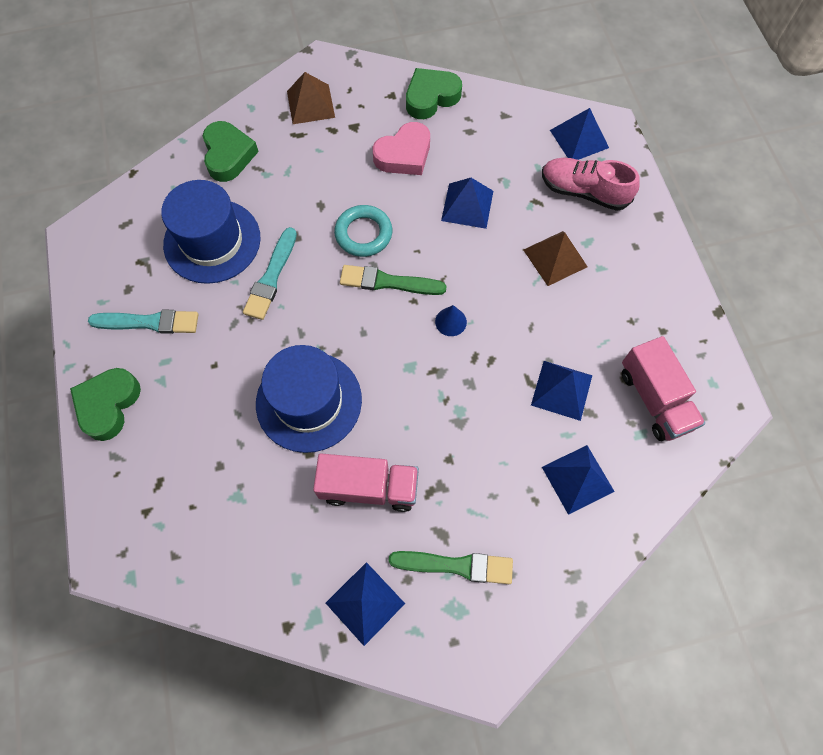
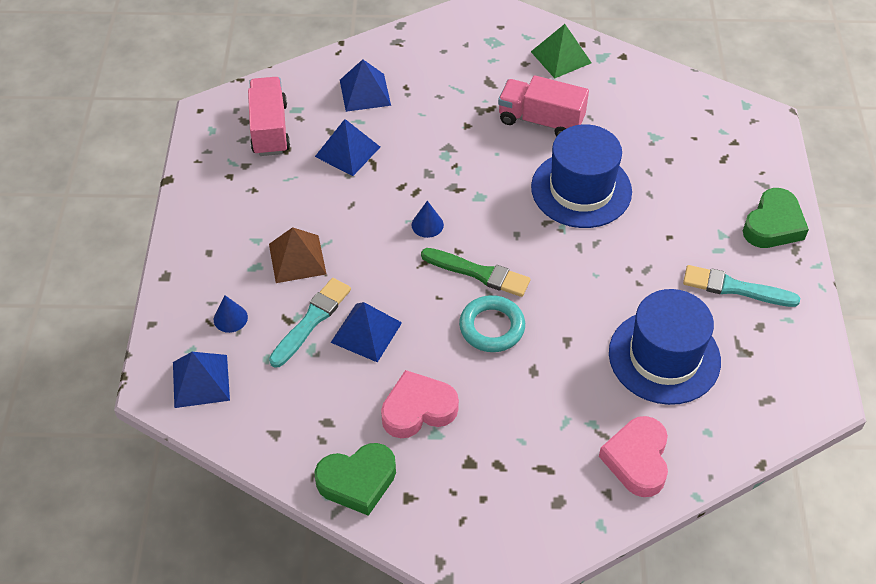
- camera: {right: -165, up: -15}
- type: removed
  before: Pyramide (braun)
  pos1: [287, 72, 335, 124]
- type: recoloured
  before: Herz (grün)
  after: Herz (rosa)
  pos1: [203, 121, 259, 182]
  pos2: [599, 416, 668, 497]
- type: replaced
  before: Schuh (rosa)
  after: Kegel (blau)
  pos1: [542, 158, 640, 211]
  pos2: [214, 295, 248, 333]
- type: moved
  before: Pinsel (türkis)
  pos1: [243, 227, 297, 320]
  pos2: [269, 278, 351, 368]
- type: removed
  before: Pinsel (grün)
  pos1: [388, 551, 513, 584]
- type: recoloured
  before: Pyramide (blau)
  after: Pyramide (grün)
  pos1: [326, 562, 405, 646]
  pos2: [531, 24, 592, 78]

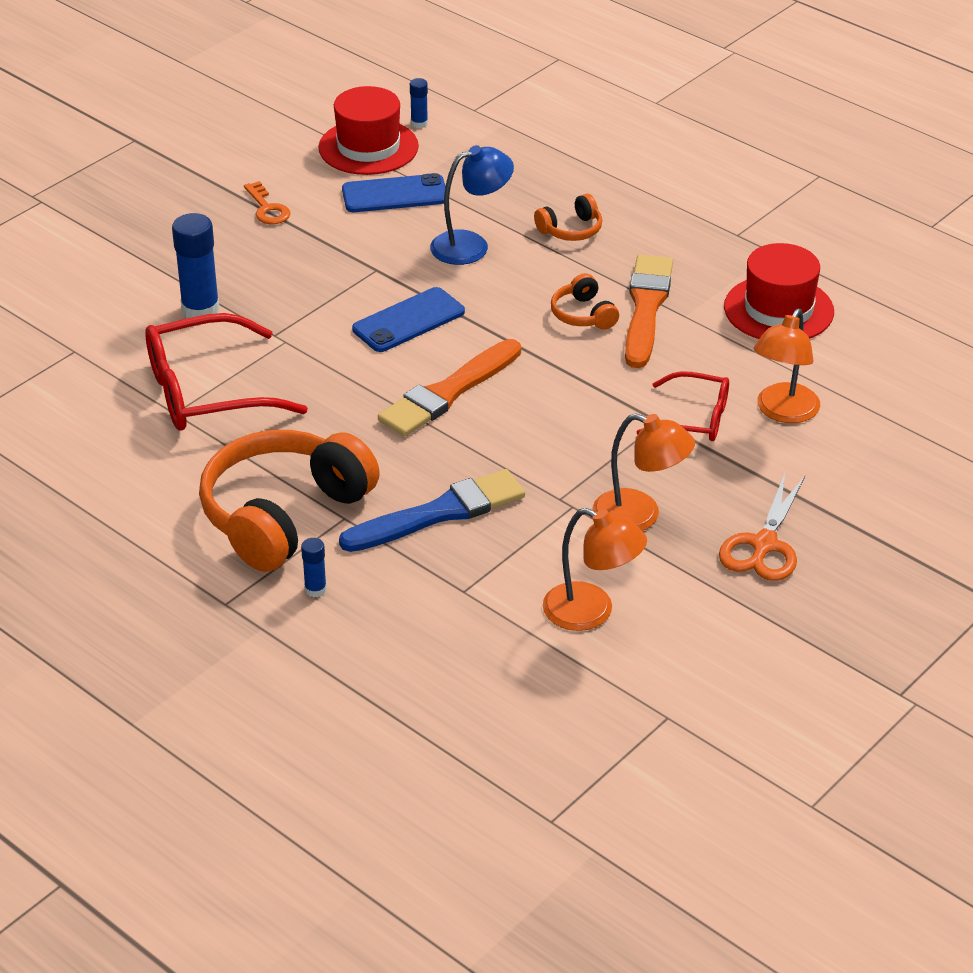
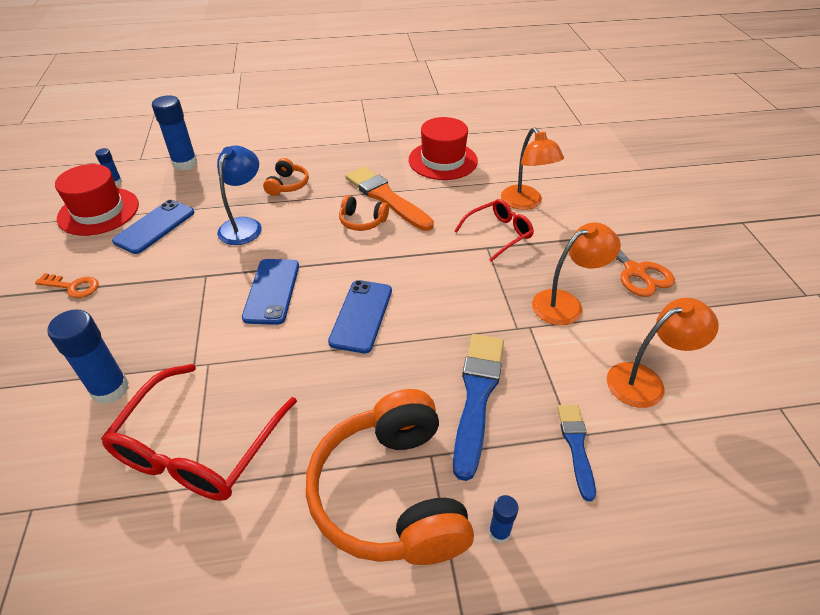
- camera: {right: -50, up: 5}
- type: replaced
  before: Pinsel (orange)
  after: Handy (blau)
  pos1: [378, 339, 521, 437]
  pos2: [328, 280, 392, 353]
- type: added
  after: Klebestift (blau)
  pos2: [152, 95, 197, 171]
- type: added
  after: Pinsel (blau)
  pos2: [557, 405, 596, 501]

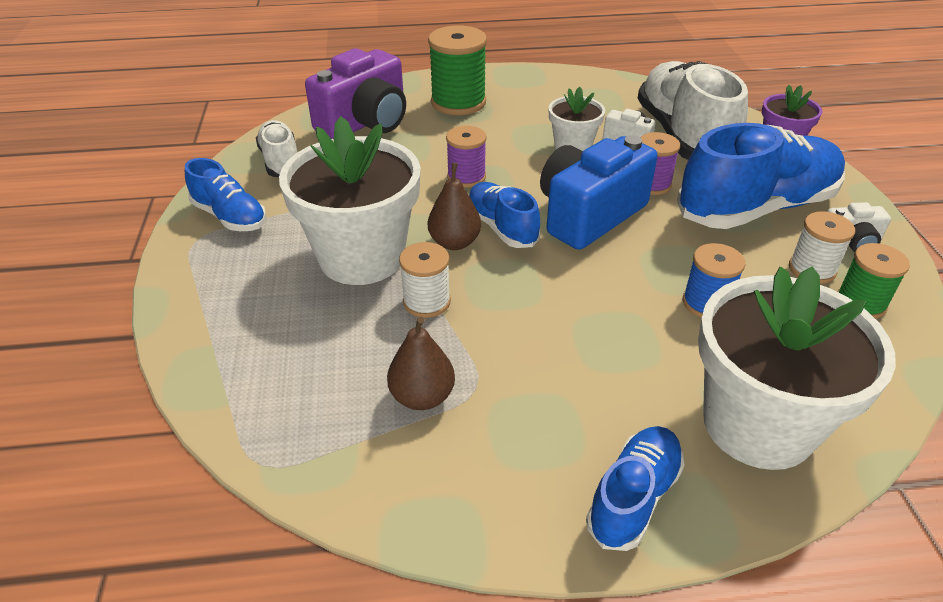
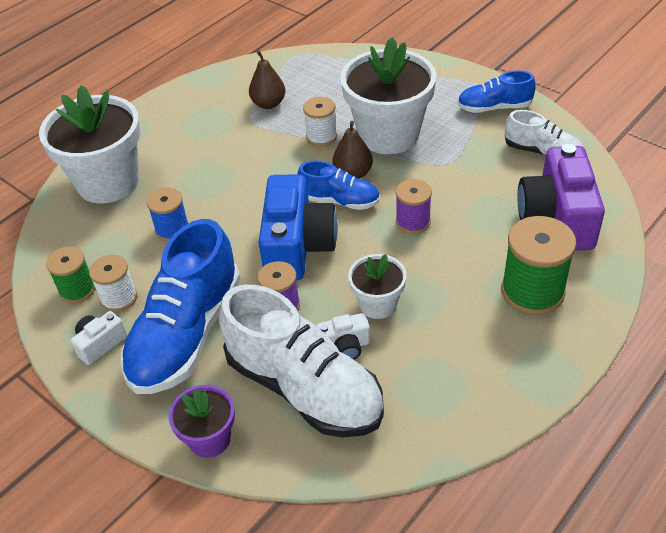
- camera: {right: 140, up: 5}
- type: removed
  before: Schuh (blau)
  pos1: [586, 426, 685, 551]

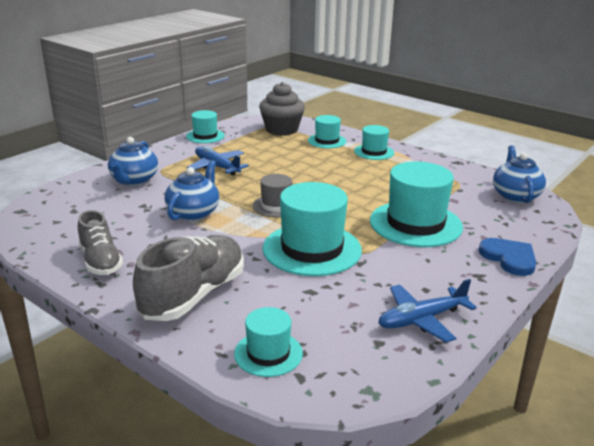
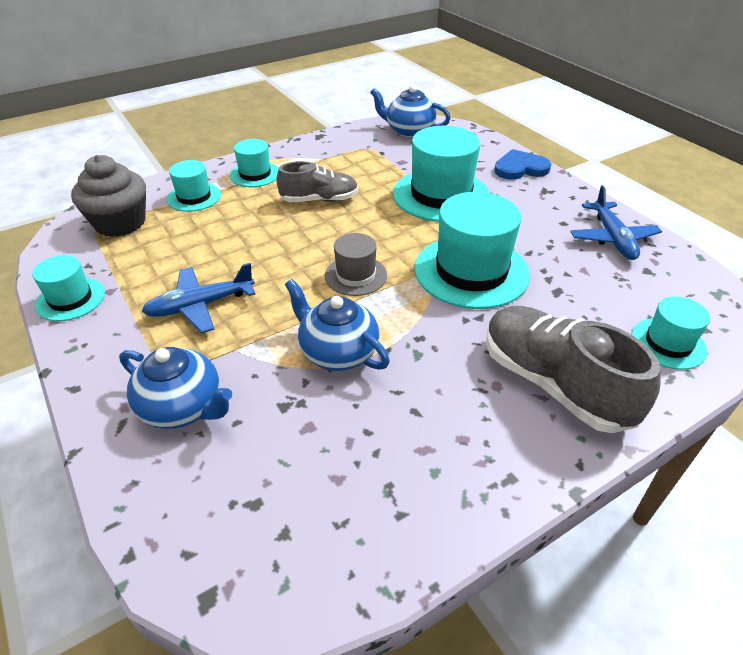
- camera: {right: -70, up: 15}
- type: moved
  before: Schuh (grau)
  pos1: [78, 210, 123, 275]
  pos2: [276, 161, 358, 202]

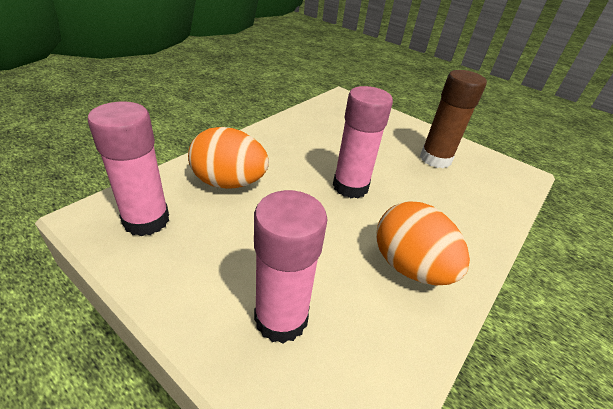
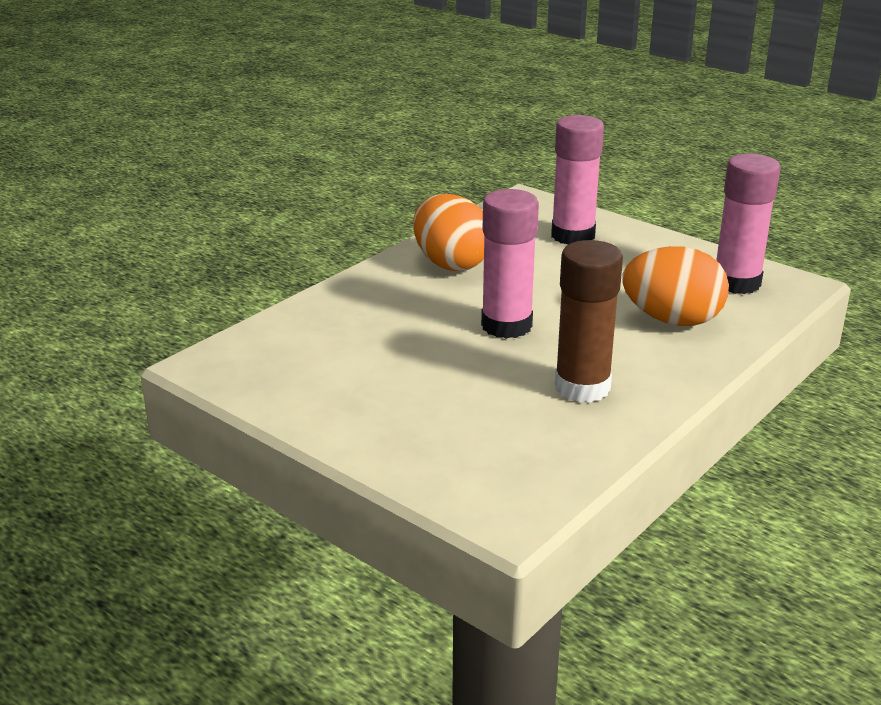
- camera: {right: -175, up: -10}
- type: moved
  before: Klebestift (braun)
  pos1: [420, 70, 487, 168]
  pos2: [555, 240, 623, 402]

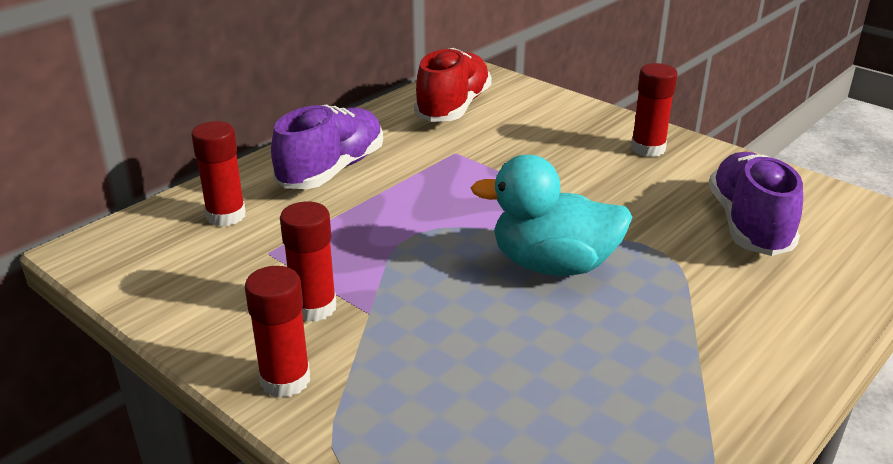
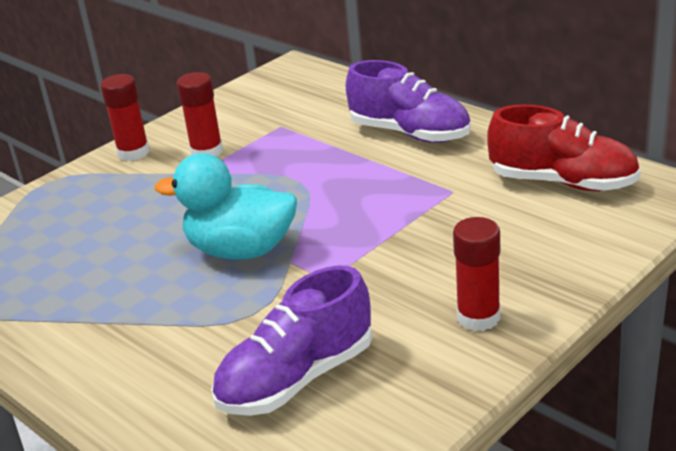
- camera: {right: 95, up: 0}
- type: removed
  before: Klebestift (rot)
  pos1: [191, 121, 246, 226]
- type: turned
  before: Schuh (lila)
  pos1: [709, 152, 803, 256]
  pos2: [211, 265, 372, 416]
  turn: 135
- type: turned
  before: Ente (türkis)
  pos1: [470, 155, 632, 276]
  pos2: [155, 153, 297, 260]
  turn: -90

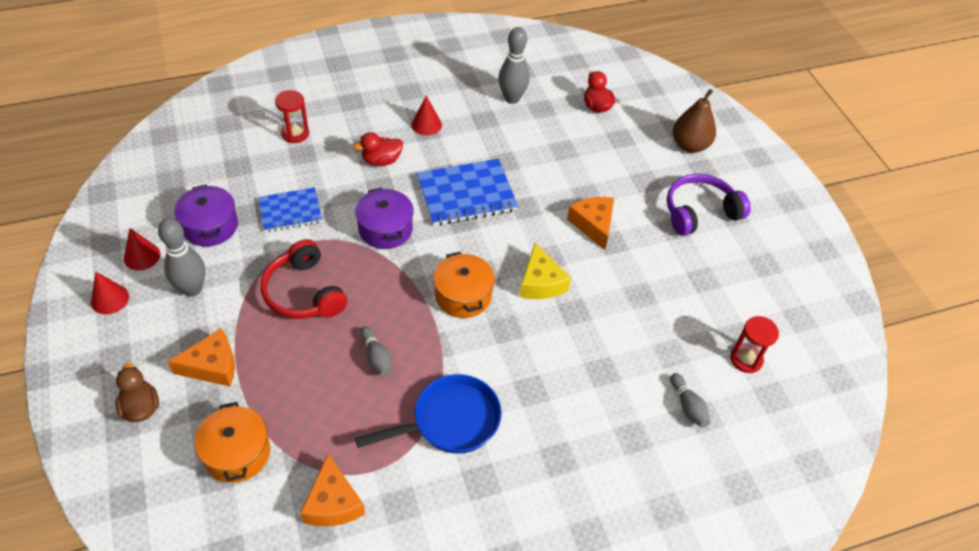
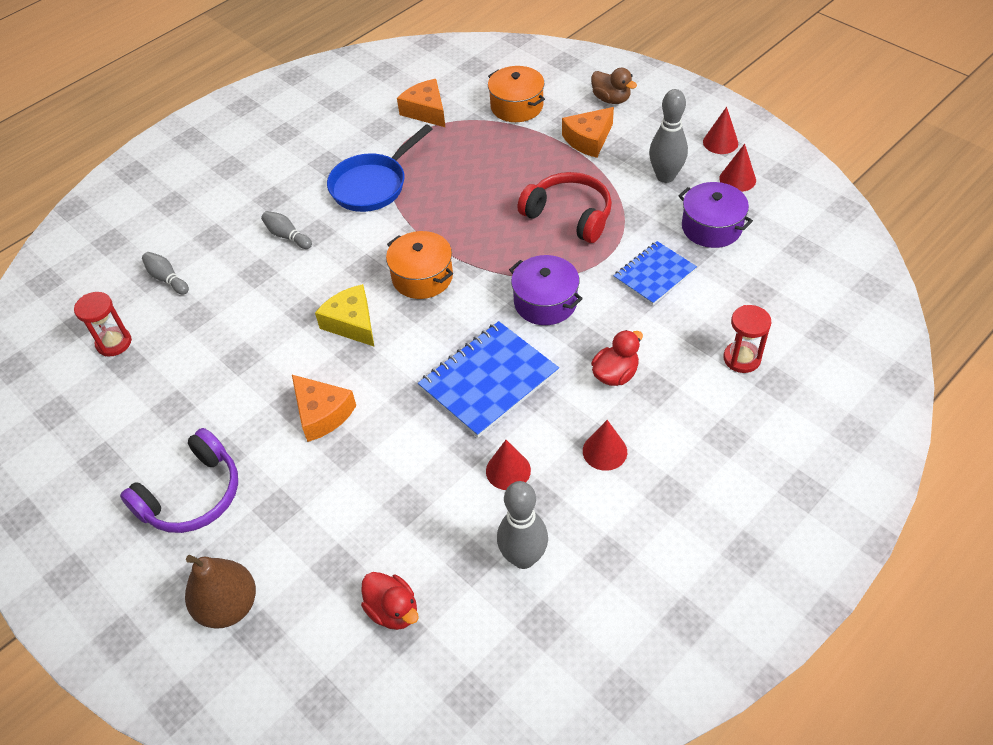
- camera: {right: 160, up: 0}
- type: moved
  before: Bowlingkegel (grau)
  pos1: [360, 326, 391, 376]
  pos2: [261, 211, 312, 249]
- type: added
  after: Kegel (rot)
  pos2: [486, 440, 531, 490]

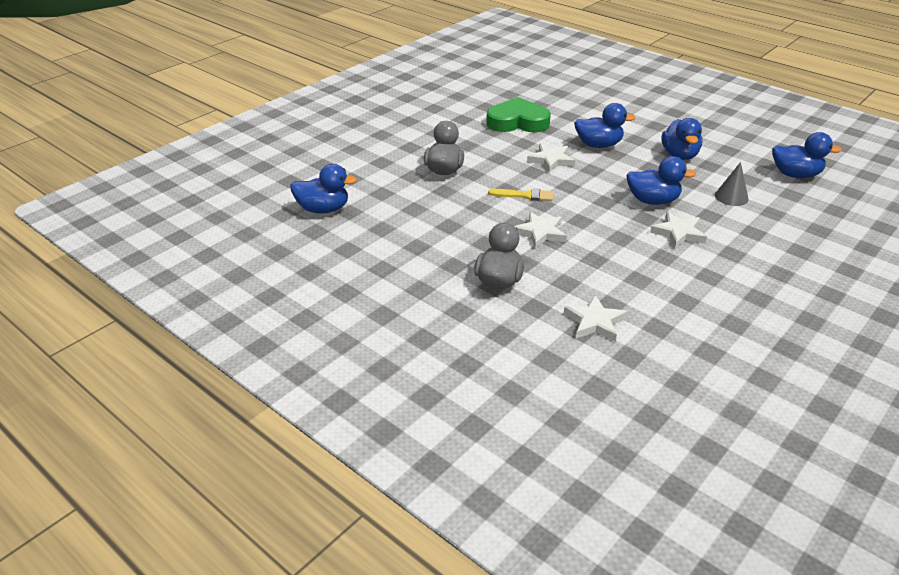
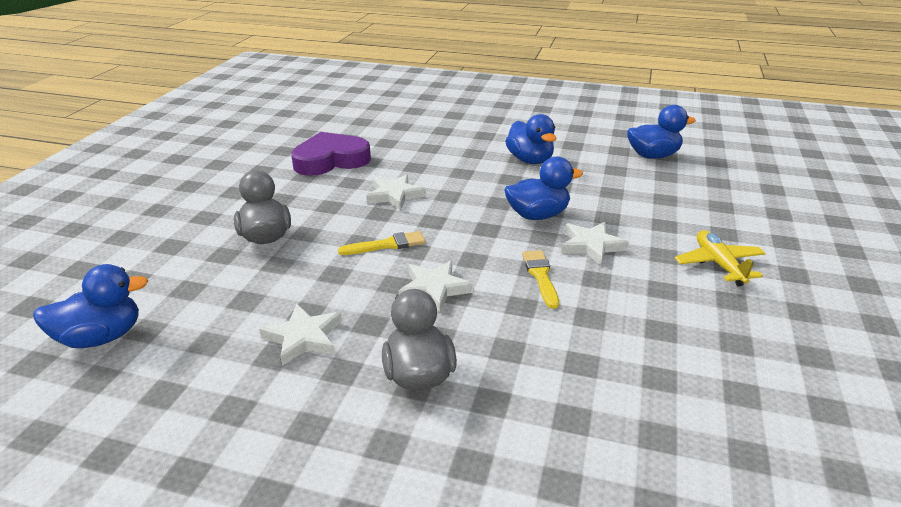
- camera: {right: -25, up: -5}
- type: recoloured
  before: Herz (grün)
  after: Herz (lila)
  pos1: [486, 97, 551, 132]
  pos2: [291, 132, 371, 176]
- type: removed
  before: Ente (blau)
  pos1: [574, 103, 636, 148]
- type: removed
  before: Kegel (grau)
  pos1: [715, 162, 748, 206]
- type: moved
  before: Stern (weiß)
  pos1: [564, 295, 627, 342]
  pos2: [259, 304, 342, 366]
- type: added
  after: Flugzeug (gelb)
  pos2: [675, 230, 766, 286]
- type: added
  after: Pinsel (gelb)
  pos2: [522, 250, 559, 309]

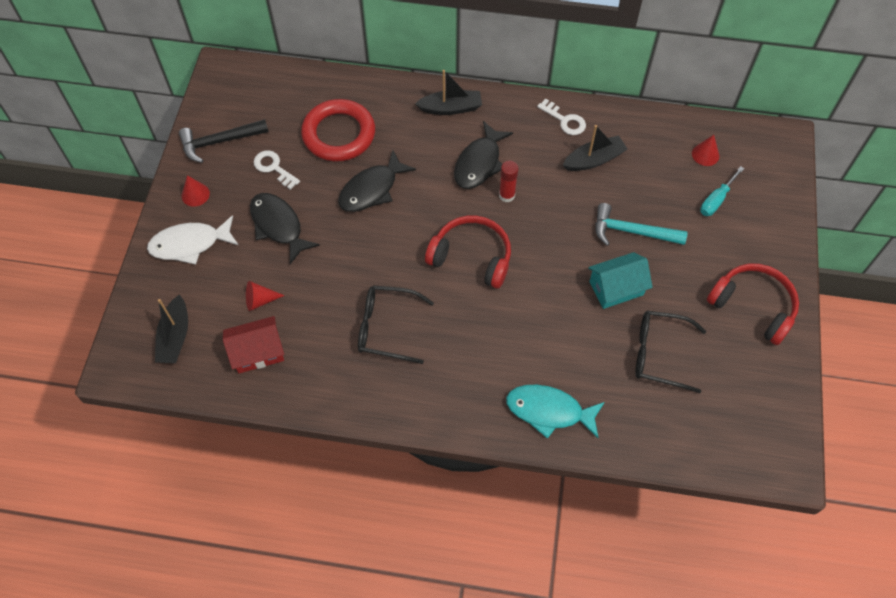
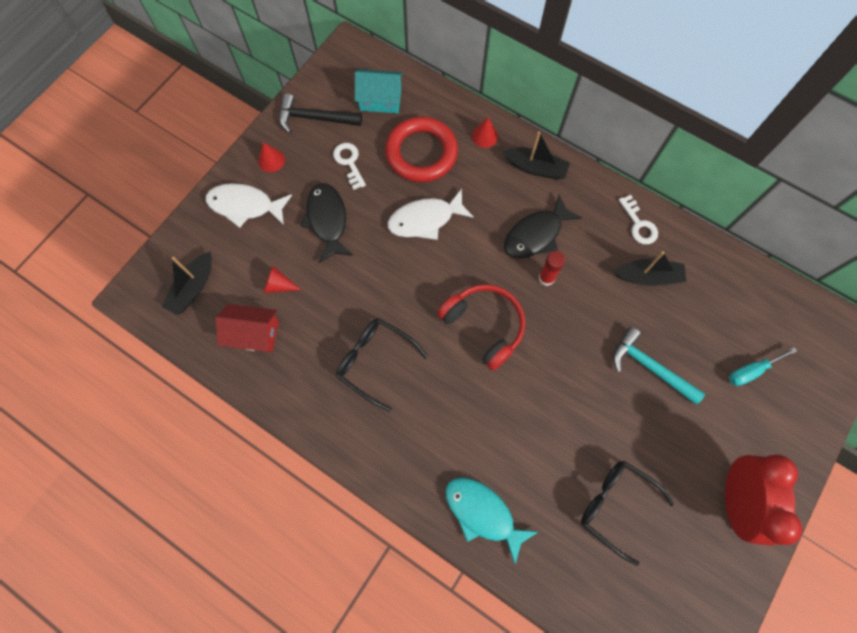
- camera: {right: 25, up: 10}
- type: moved
  before: Kegel (rot)
  pos1: [692, 135, 719, 166]
  pos2: [472, 117, 498, 148]
- type: recoloured
  before: Fisch (schwarz)
  after: Fisch (weiß)
  pos1: [338, 150, 416, 212]
  pos2: [388, 189, 474, 240]
- type: moved
  before: Haus (türkis)
  pos1: [588, 252, 653, 309]
  pos2: [355, 69, 403, 113]
- type: replaced
  before: Kopfhörer (rot)
  after: Wecker (rot)
  pos1: [707, 264, 799, 345]
  pos2: [725, 455, 802, 546]

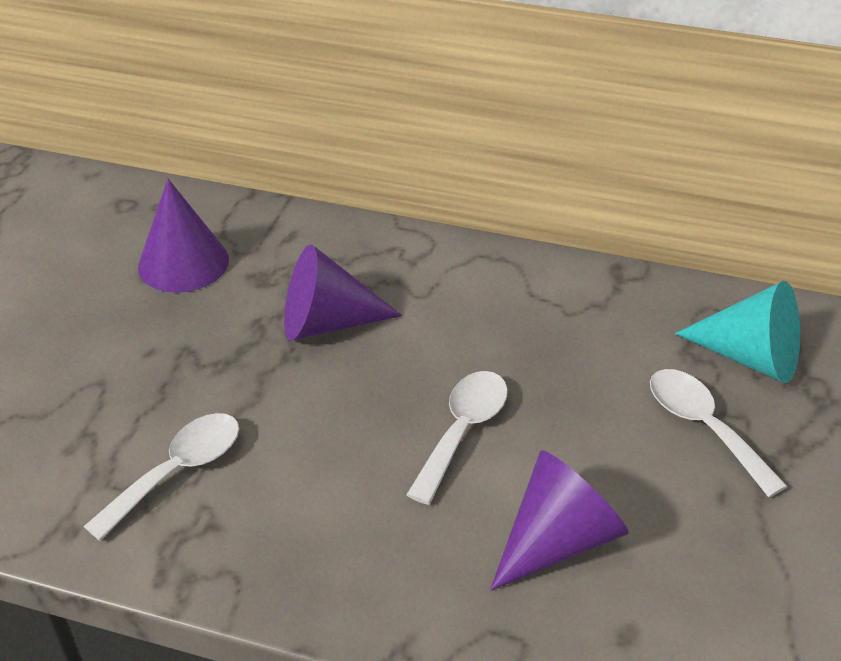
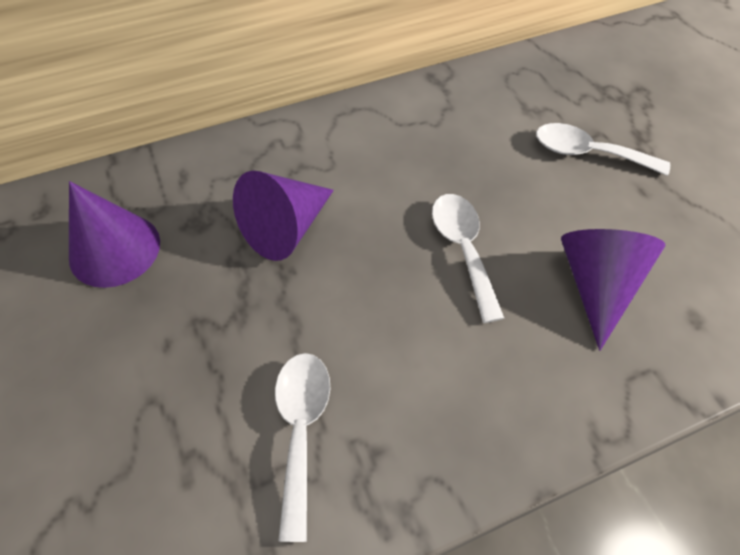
- camera: {right: -40, up: 15}
- type: removed
  before: Kegel (türkis)
  pos1: [675, 281, 800, 383]

